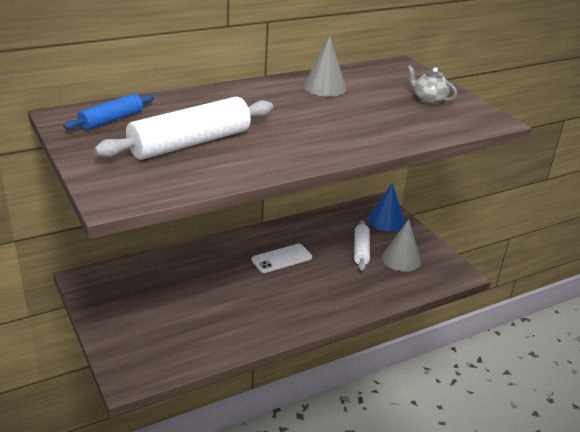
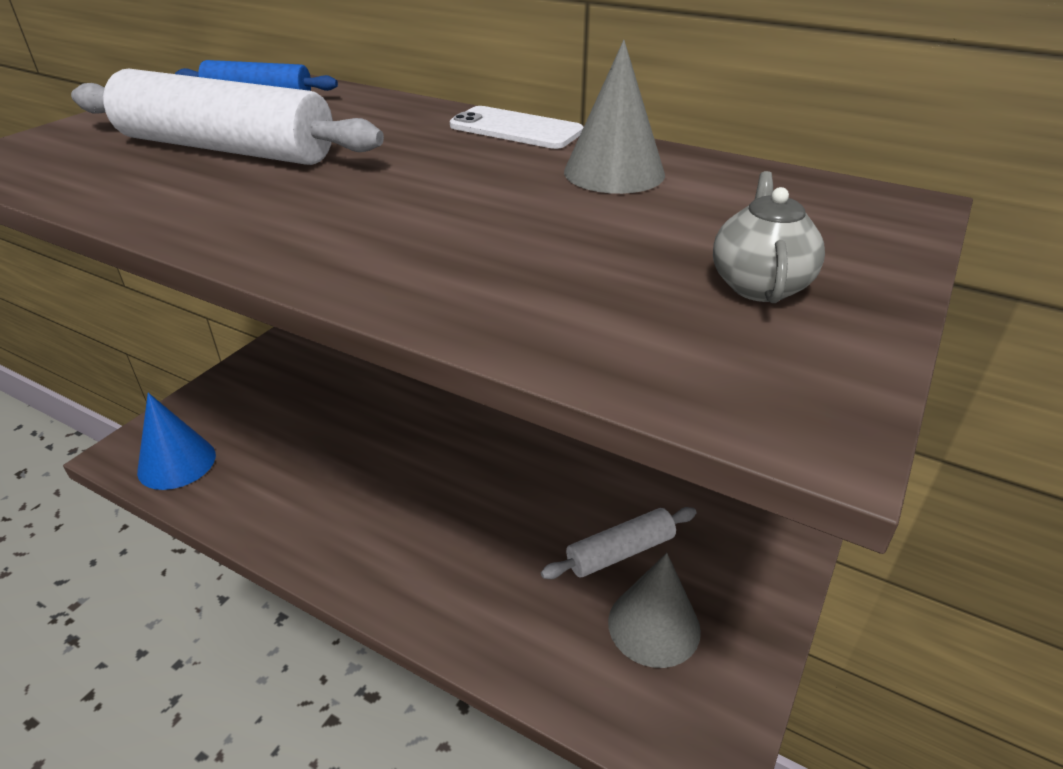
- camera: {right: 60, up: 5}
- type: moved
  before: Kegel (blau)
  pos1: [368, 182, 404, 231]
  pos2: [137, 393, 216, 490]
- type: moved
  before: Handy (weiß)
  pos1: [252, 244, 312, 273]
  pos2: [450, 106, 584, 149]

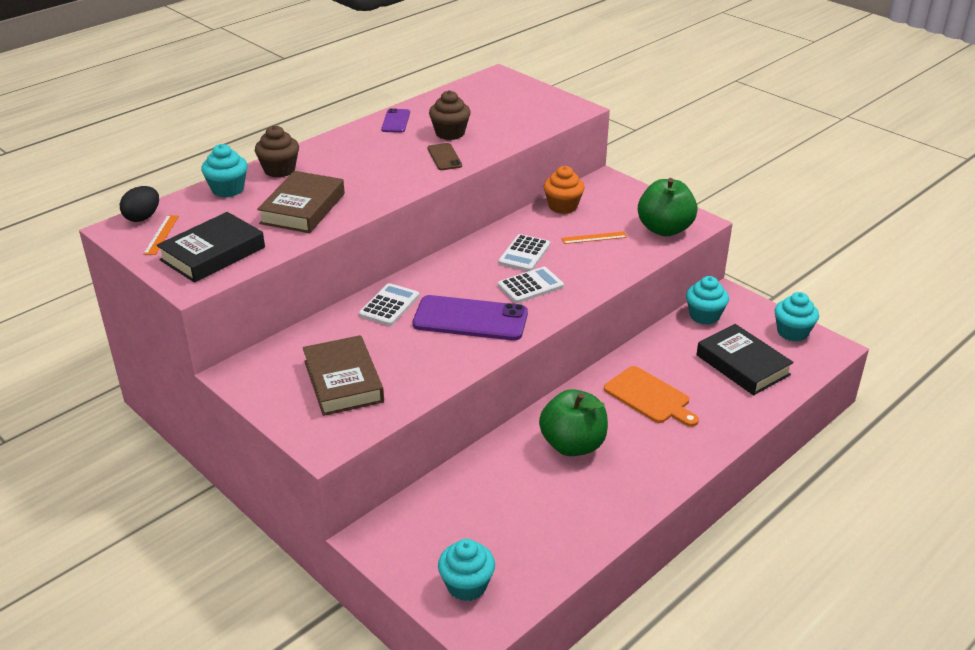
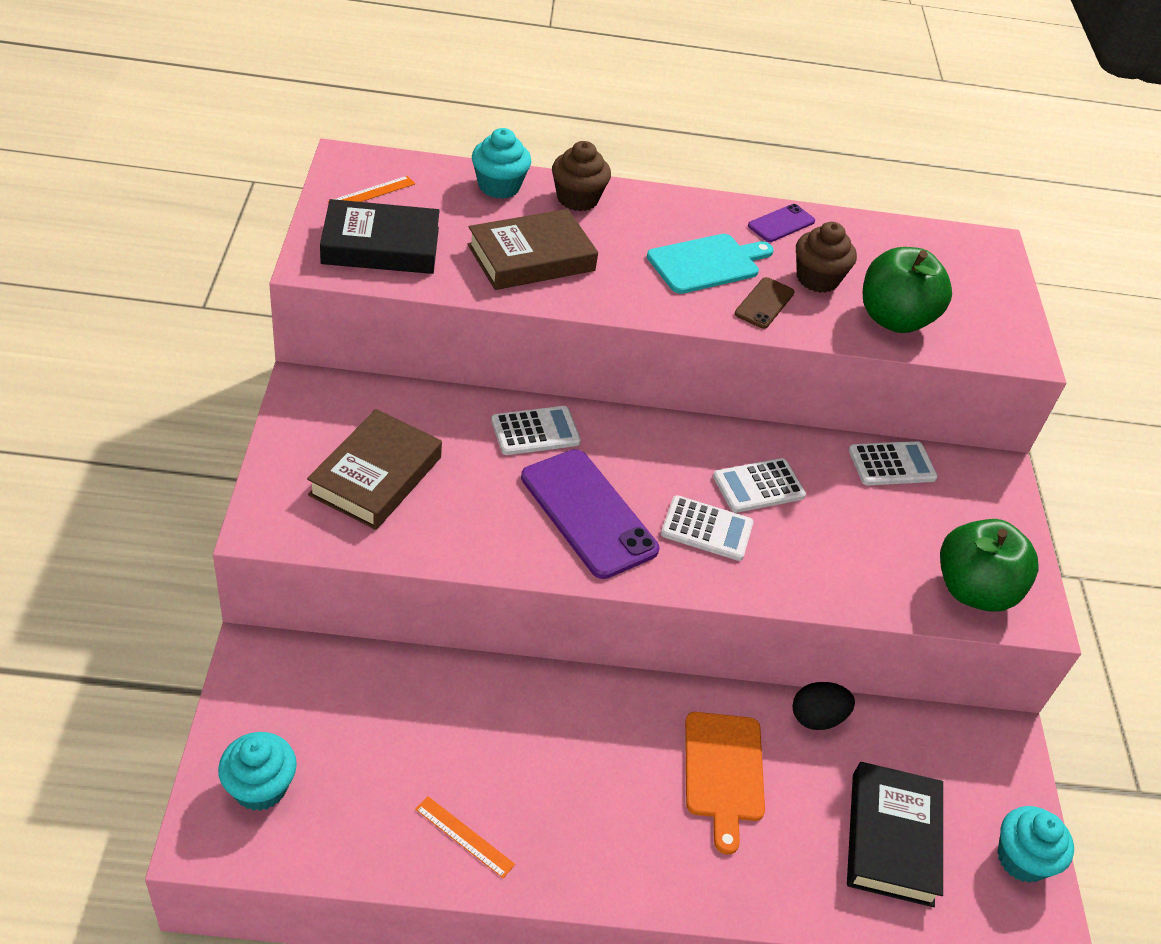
- camera: {right: 40, up: 10}
- type: replaced
  before: Muffin (orange)
  after: Taschenrechner (weiß)
  pos1: [543, 166, 585, 214]
  pos2: [849, 441, 938, 485]
- type: moved
  before: Ei (schwarz)
  pos1: [120, 186, 159, 222]
  pos2: [793, 682, 855, 730]
- type: moved
  before: Lineal (orange)
  pos1: [561, 231, 627, 244]
  pos2: [415, 796, 515, 878]
- type: removed
  before: Muffin (türkis)
  pos1: [686, 276, 729, 325]
- type: moved
  before: Apfel (grün)
  pos1: [539, 389, 608, 456]
  pos2: [863, 247, 952, 333]
- type: added
  after: Schneidebrett (türkis)
  pos2: [647, 234, 774, 294]

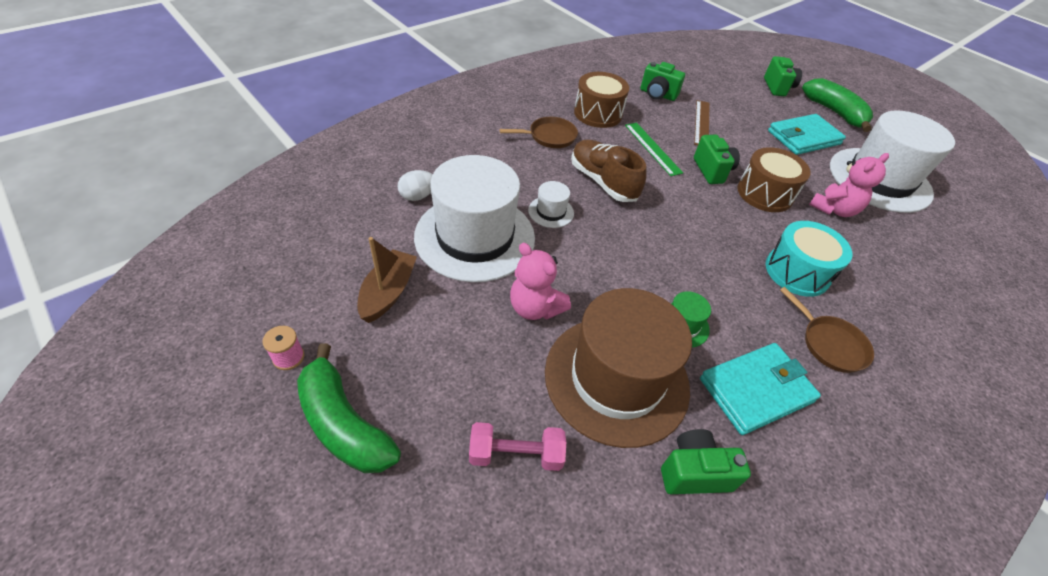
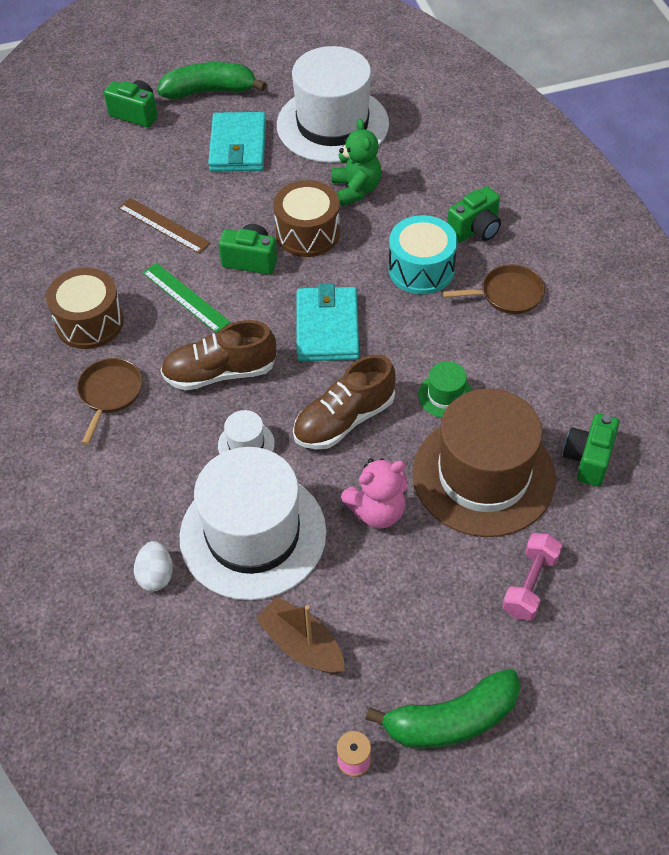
- camera: {right: -60, up: 5}
- type: moved
  before: Kamera (grün)
  pos1: [640, 62, 685, 101]
  pos2: [447, 186, 501, 243]
- type: turned
  before: Lineal (grün)
  pos1: [625, 123, 683, 176]
  pos2: [142, 263, 231, 332]
  turn: 45
- type: recoloured
  before: Teddybär (rosa)
  after: Teddybär (grün)
  pos1: [809, 153, 889, 217]
  pos2: [332, 119, 382, 206]
- type: moved
  before: Geldbörse (türkis)
  pos1: [700, 343, 821, 435]
  pos2: [297, 284, 359, 361]
- type: added
  after: Schuh (braun)
  pos2: [293, 354, 396, 450]

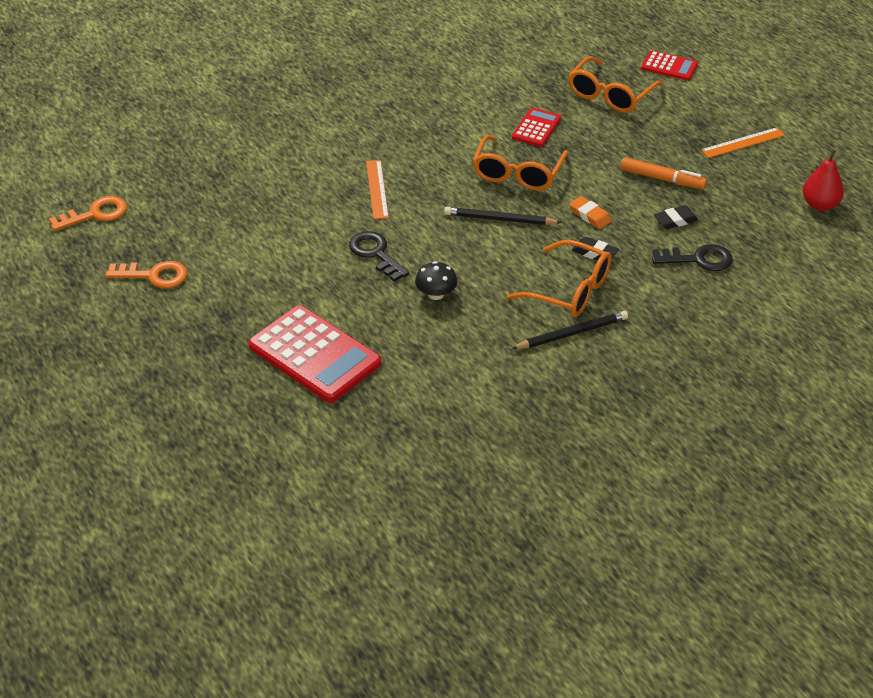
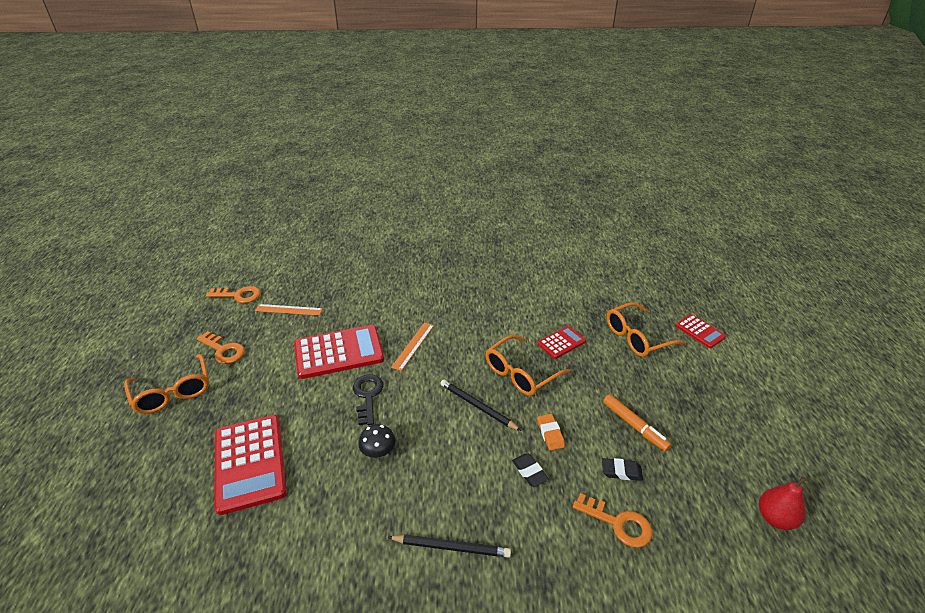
- camera: {right: 30, up: -5}
- type: moved
  before: Lineal (orange)
  pos1: [701, 127, 785, 158]
  pos2: [255, 304, 323, 316]
- type: moved
  before: Brille (orange)
  pos1: [506, 240, 612, 317]
  pos2: [124, 354, 209, 414]
- type: recoloured
  before: Schlüssel (schwarz)
  after: Schlüssel (orange)
  pos1: [652, 244, 733, 271]
  pos2: [573, 493, 652, 548]
- type: added
  after: Taschenrechner (rot)
  pos2: [294, 325, 384, 379]

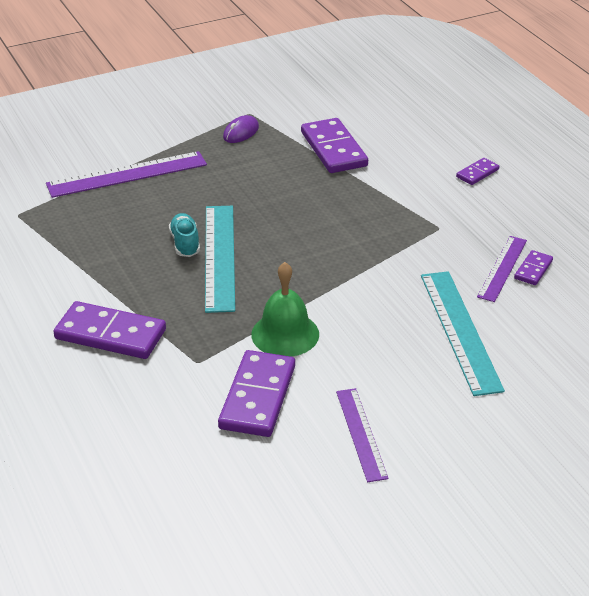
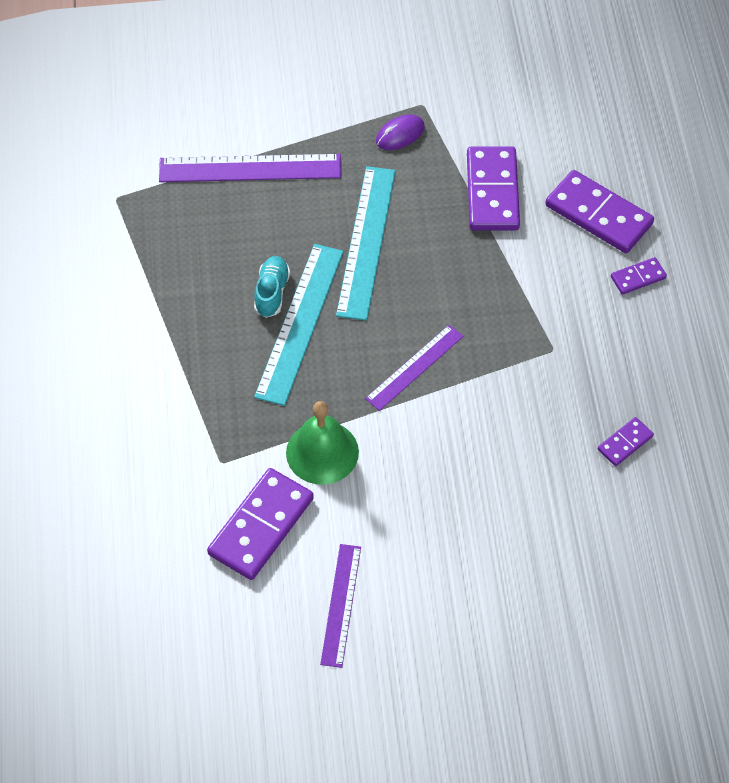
- camera: {right: 20, up: 20}
- type: moved
  before: Lineal (lila)
  pos1: [477, 236, 527, 302]
  pos2: [365, 325, 463, 411]
- type: moved
  before: Lineal (türkis)
  pos1: [421, 271, 505, 396]
  pos2: [336, 166, 396, 321]
- type: moved
  before: Dominostein (lila)
  pos1: [54, 301, 166, 359]
  pos2: [545, 170, 654, 253]

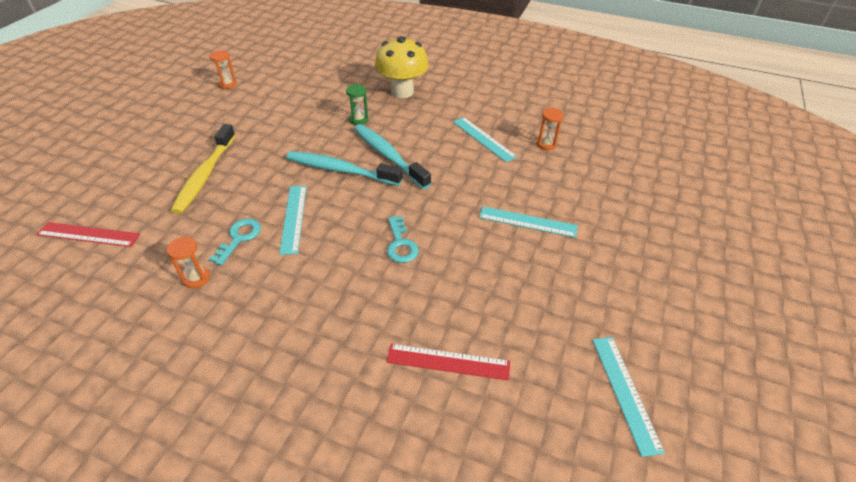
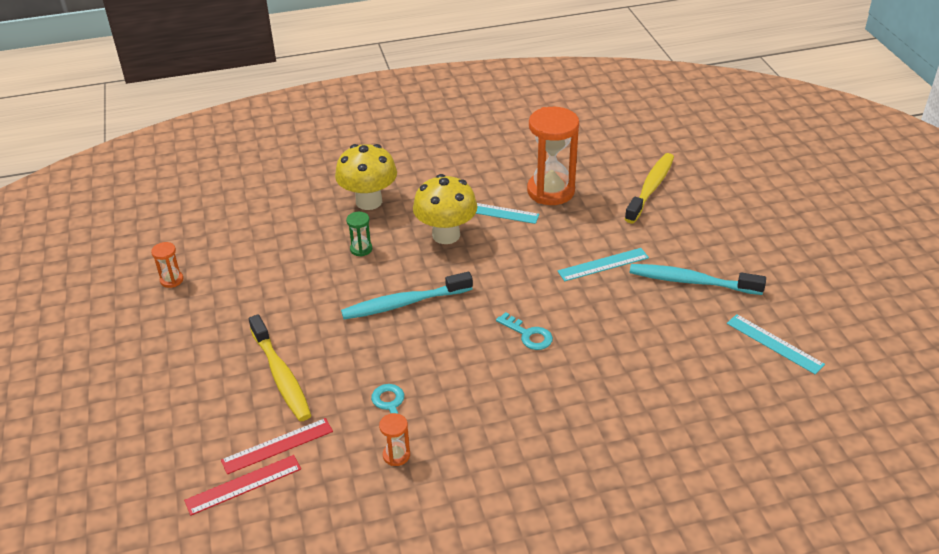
- camera: {right: -35, up: -5}
- type: resized
  before: Sanduhr (orange)
  pos1: [536, 108, 564, 150]
  pos2: [527, 107, 579, 205]
  scale: 2.27
- type: moved
  before: Zahnbürste (türkis)
  pos1: [354, 124, 431, 189]
  pos2: [630, 264, 766, 295]
- type: removed
  before: Lineal (türkis)
  pos1: [279, 186, 307, 255]
- type: moved
  before: Lineal (rot)
  pos1: [386, 344, 510, 380]
  pos2: [221, 418, 333, 474]
- type: added
  after: Zahnbürste (gelb)
  pos2: [625, 153, 674, 224]
- type: added
  after: Pilz (gelb)
  pos2: [413, 174, 478, 244]

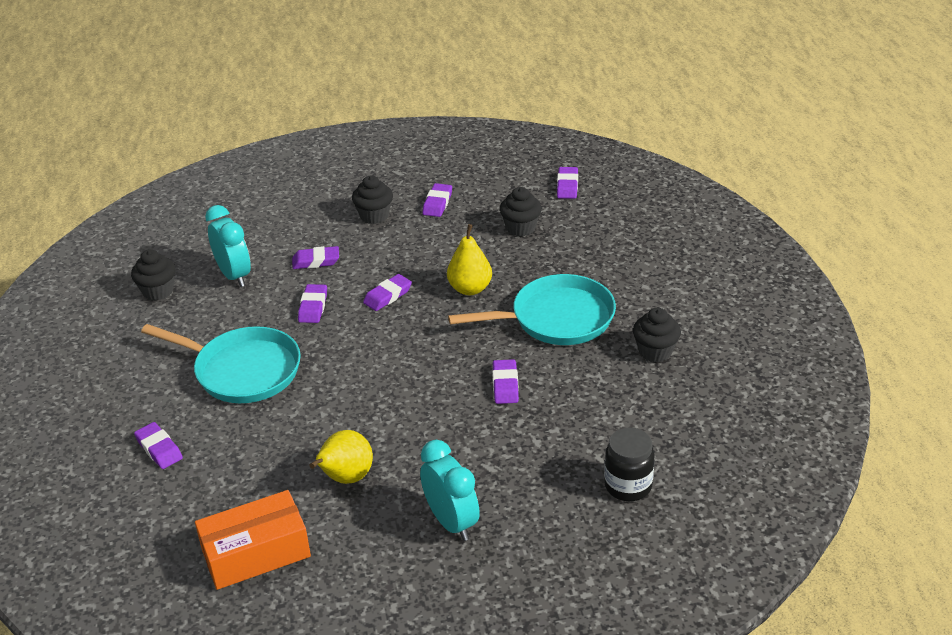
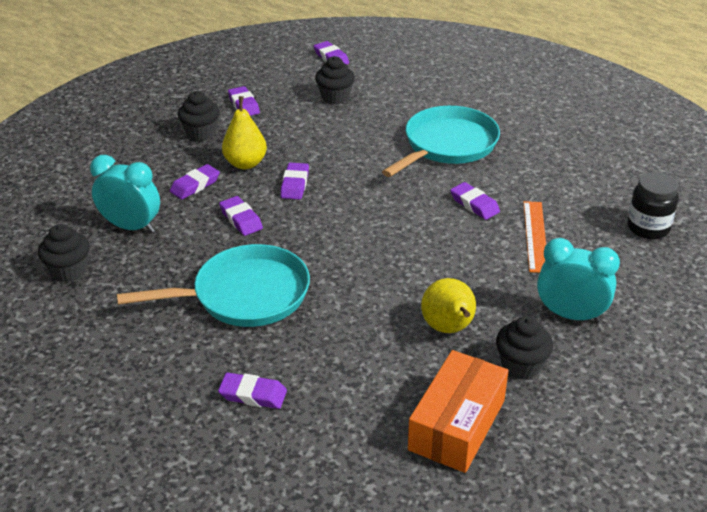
- camera: {right: -40, up: 0}
- type: moved
  before: Birne (gelb)
  pos1: [447, 224, 492, 295]
  pos2: [222, 96, 267, 169]
- type: moved
  before: Muffin (schwarz)
  pos1: [633, 308, 681, 362]
  pos2: [496, 316, 553, 380]
- type: added
  after: Lineal (orange)
  pos2: [524, 201, 546, 273]

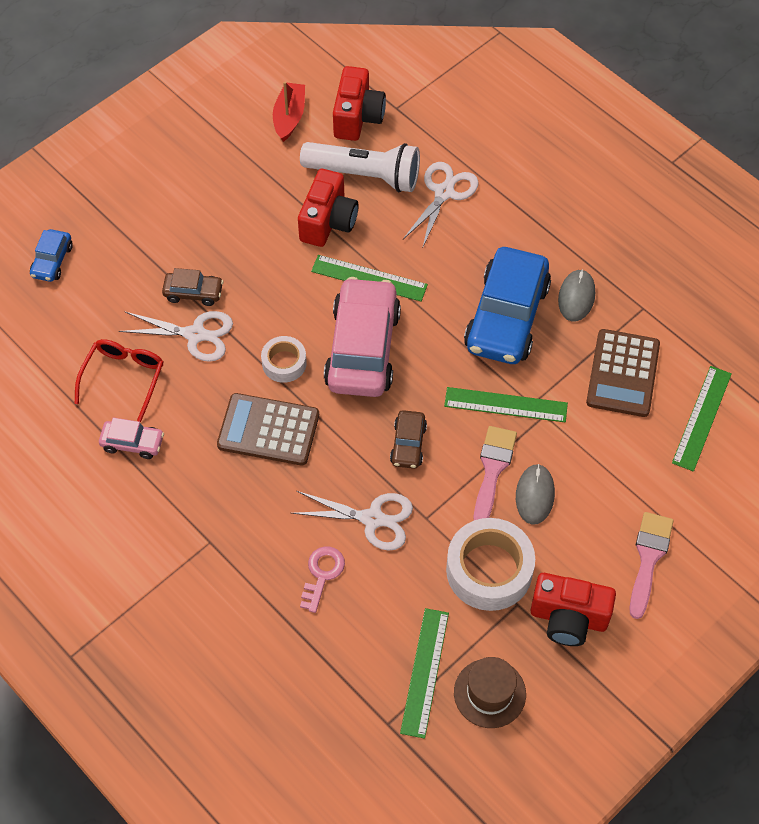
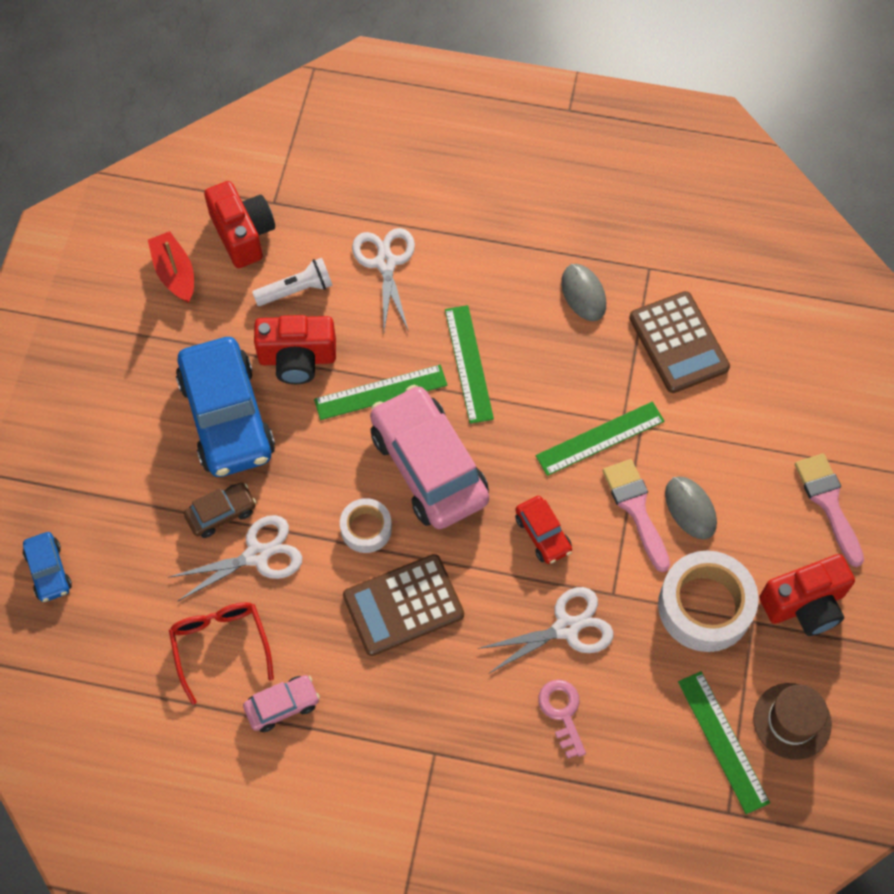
- camera: {right: -35, up: 5}
- type: resized
  before: Taschenlampe (weiß)
  pos1: [300, 142, 420, 192]
  pos2: [252, 258, 333, 306]
  scale: 0.58
- type: turned
  before: Kamera (rot)
  pos1: [298, 169, 359, 247]
  pos2: [254, 315, 336, 384]
  turn: 105
- type: moved
  before: Auto (blau)
  pos1: [464, 247, 551, 364]
  pos2: [176, 337, 275, 477]
- type: moved
  before: Lineal (grün)
  pos1: [672, 366, 732, 472]
  pos2: [445, 305, 494, 424]
- type: recoloured
  before: Auto (braun)
  after: Auto (rot)
  pos1: [390, 410, 427, 469]
  pos2: [515, 496, 572, 564]

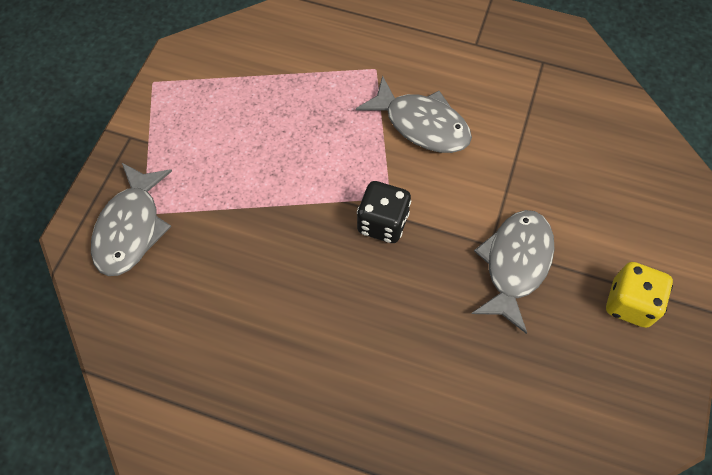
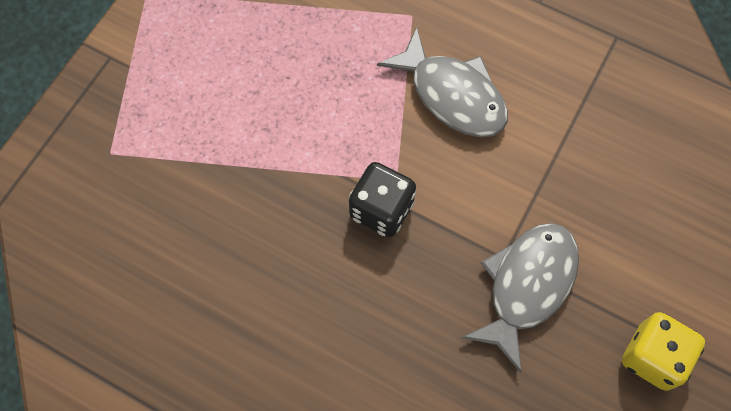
- camera: {right: 10, up: 5}
- type: removed
  before: Fisch (grau)
  pos1: [91, 163, 172, 276]

